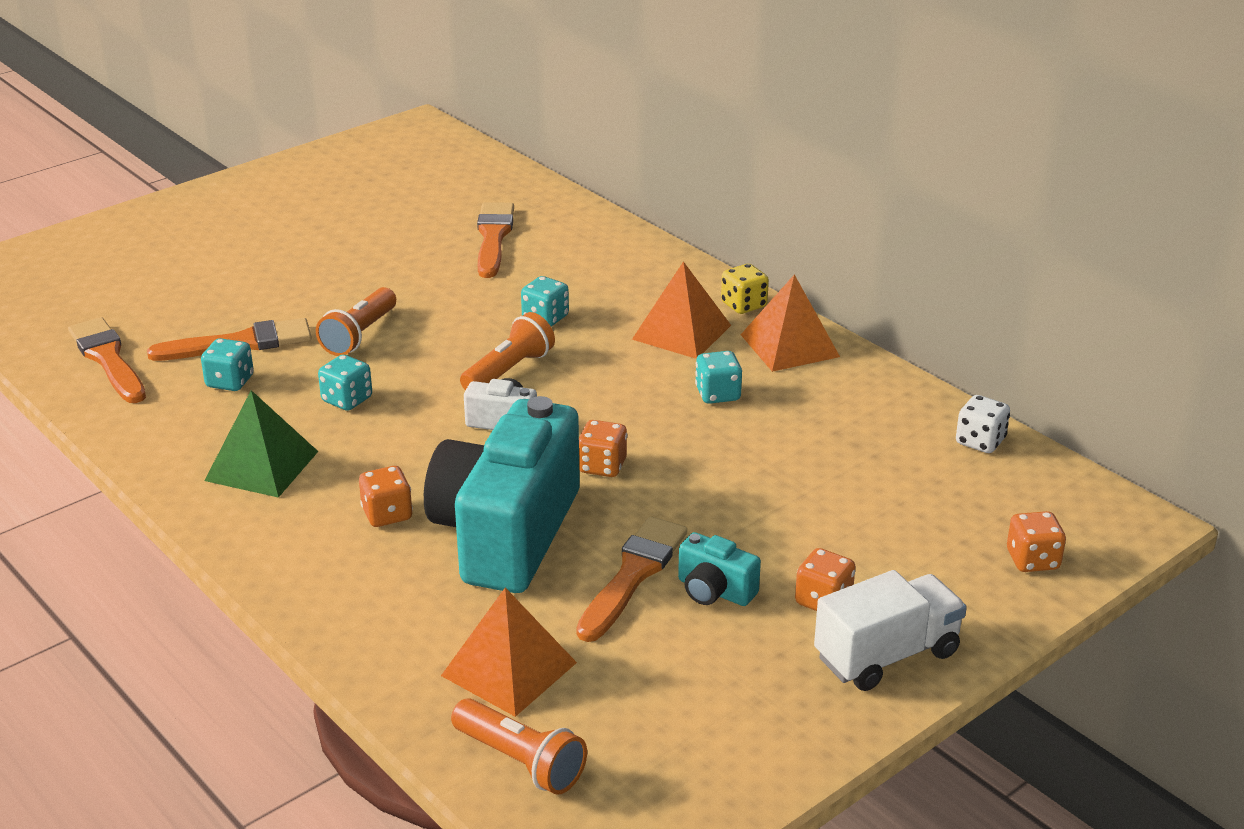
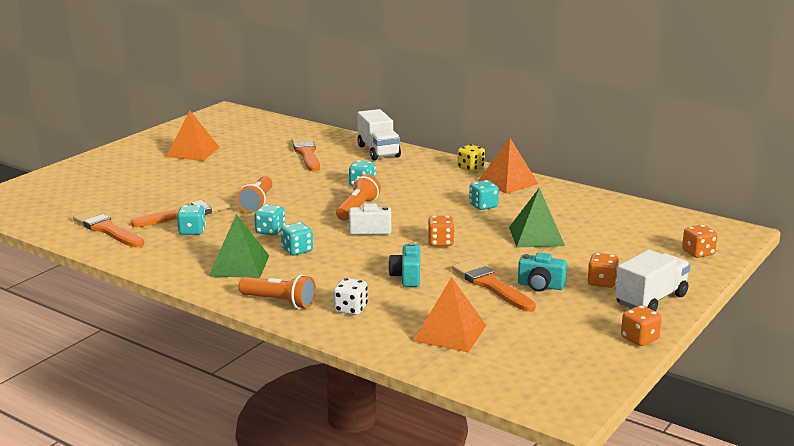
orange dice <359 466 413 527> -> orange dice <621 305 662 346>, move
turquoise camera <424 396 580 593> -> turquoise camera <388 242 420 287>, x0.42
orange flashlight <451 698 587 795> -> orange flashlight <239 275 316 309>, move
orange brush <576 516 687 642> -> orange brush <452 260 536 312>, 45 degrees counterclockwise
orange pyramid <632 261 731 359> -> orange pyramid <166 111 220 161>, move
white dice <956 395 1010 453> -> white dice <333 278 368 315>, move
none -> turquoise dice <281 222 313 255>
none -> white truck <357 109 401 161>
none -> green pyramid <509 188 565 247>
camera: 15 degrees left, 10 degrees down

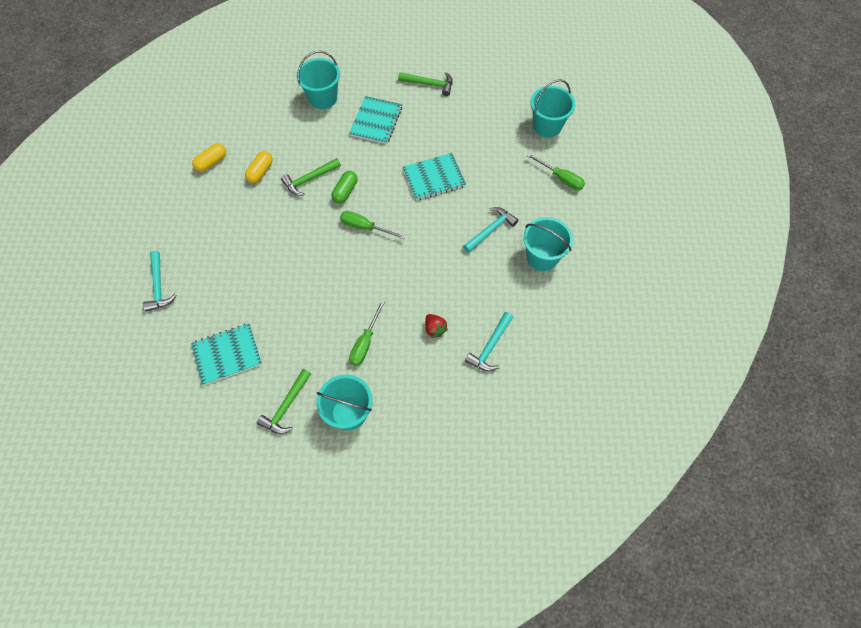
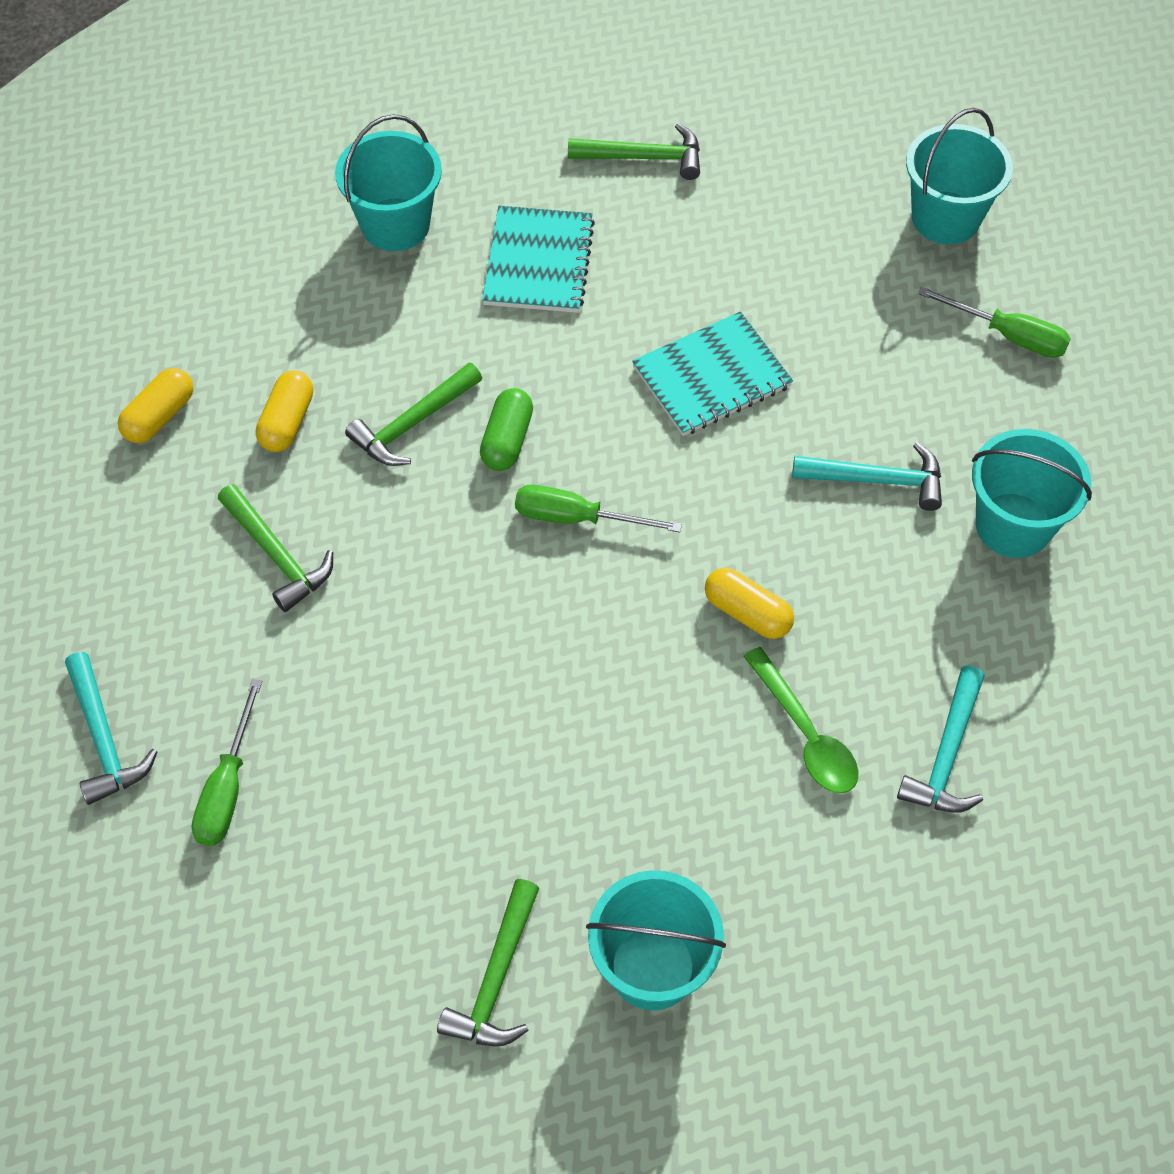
turquoise notebook <191 323 262 386> -> none
green screwdriver <349 300 385 366> -> green screwdriver <191 679 262 846>, move
red strawberry <425 314 448 338> -> green spoon <743 647 859 793>
turquoise hammer <463 207 518 253> -> turquoise hammer <792 442 942 511>, 60 degrees clockwise
none -> green hammer <218 484 333 612>
none -> yellow capsule <705 568 794 639>
camera: 10 degrees left, 5 degrees down

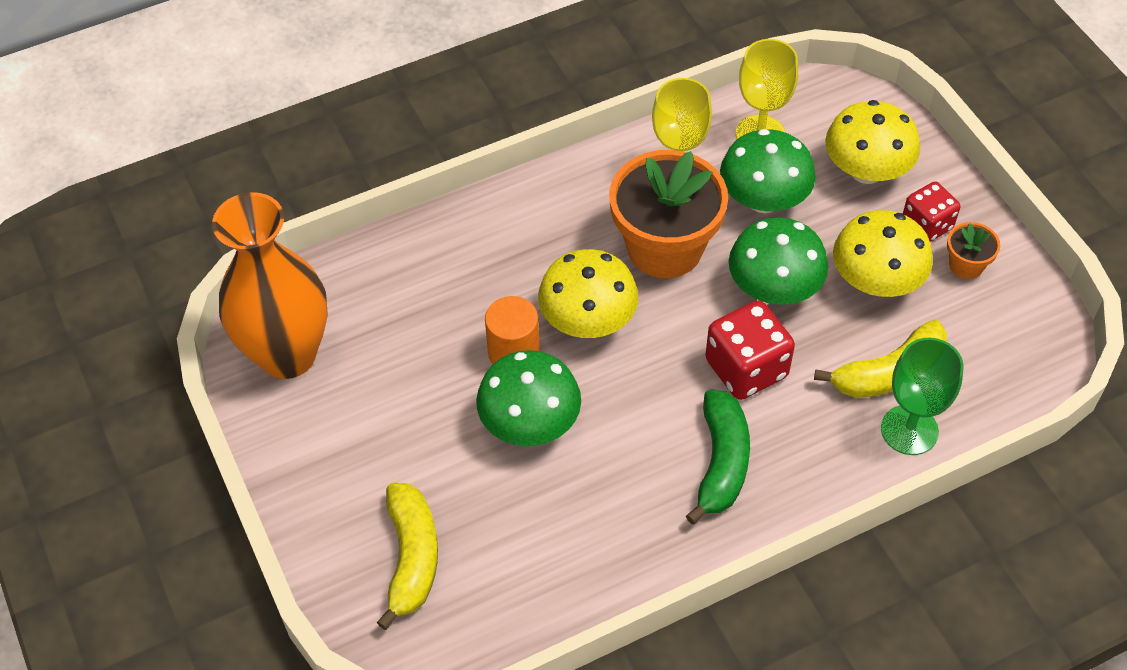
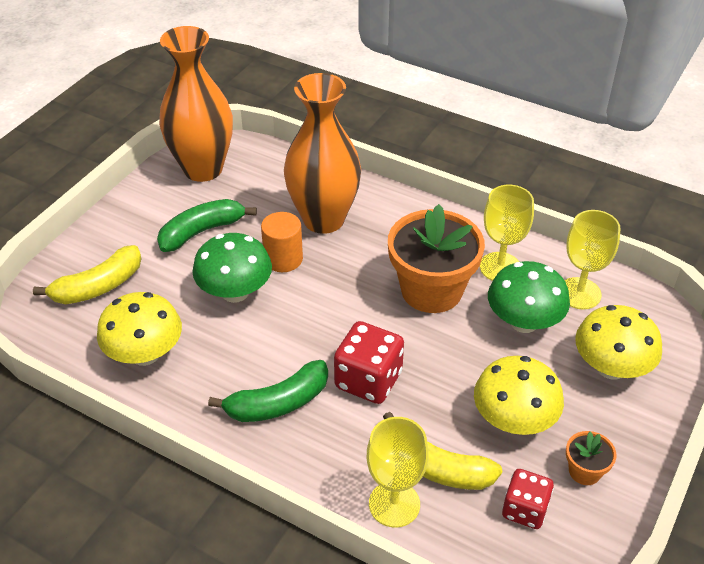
yellow mushroom <538 249 638 338> -> yellow mushroom <97 292 182 366>, move
green mushroom <729 217 828 305> -> none
green goblet <881 338 964 455> -> yellow goblet <367 417 429 528>
red dice <903 182 960 242> -> red dice <502 469 554 529>, move
none -> green banana <157 199 257 252>
none -> orange vase <284 73 361 234>
camera: 55 degrees right, 10 degrees down

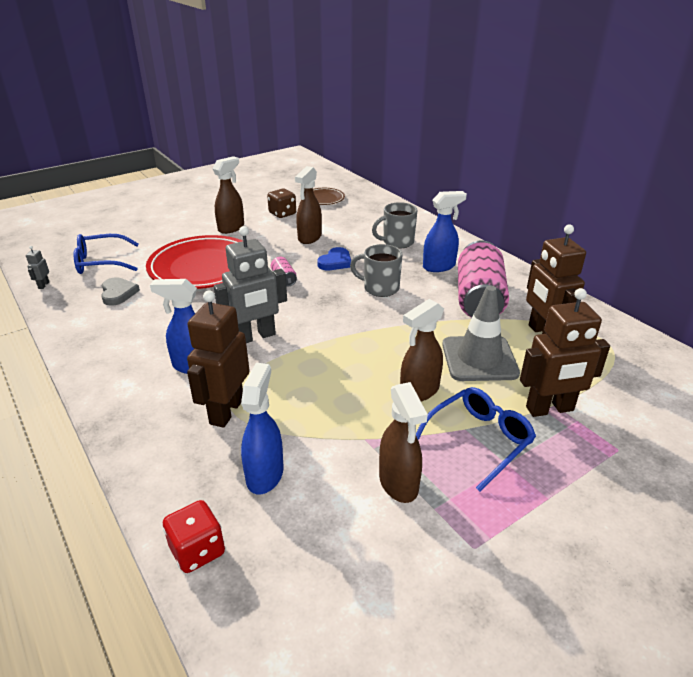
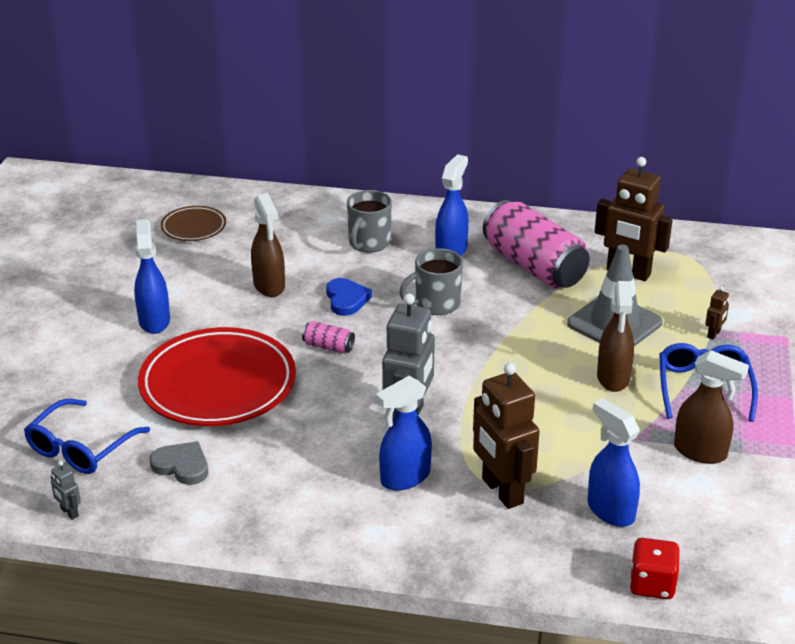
brown spray bottle <213 156 244 234> -> blue spray bottle <134 219 170 334>
brown dice <267 189 296 218> -> none
brown robot <520 288 610 417> -> brown robot <705 286 729 340>, x0.42
camera: 45 degrees left, 0 degrees up

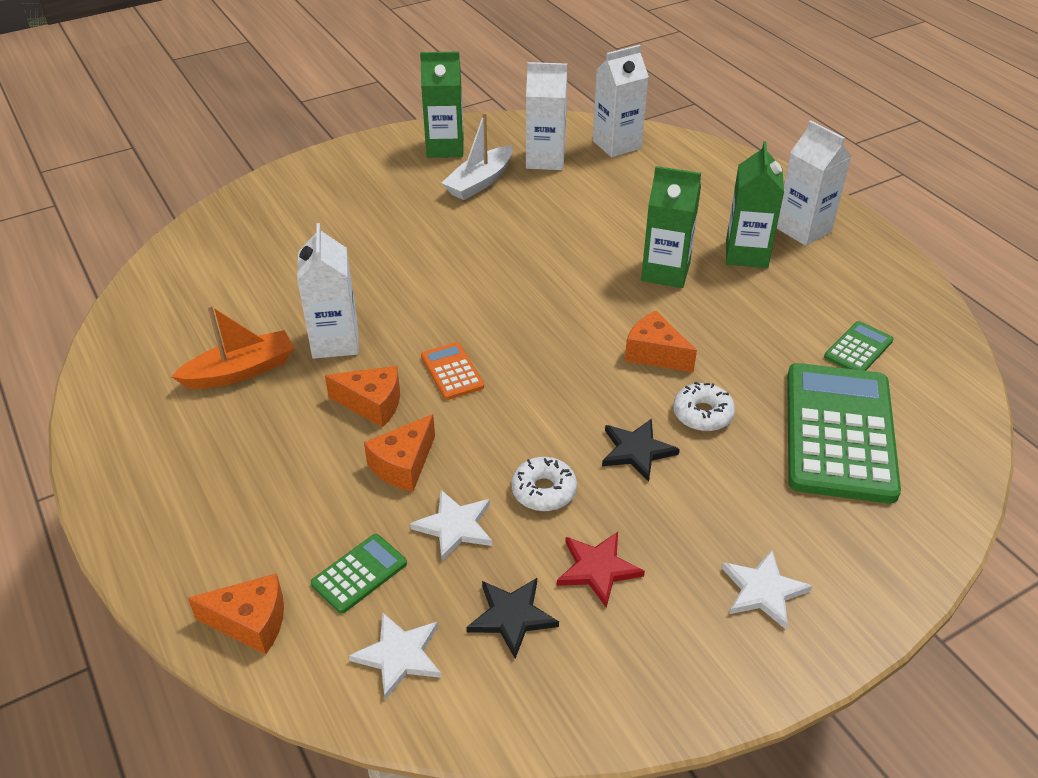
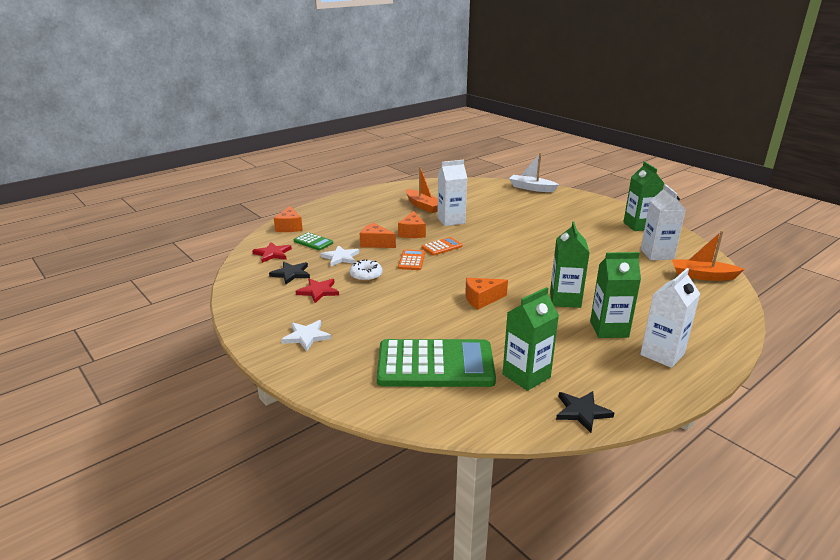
white star <349 612 441 700> -> red star <252 242 292 263>
white boat <442 112 513 200> -> white boat <509 153 559 192>, move
white carton <593 45 649 157> -> orange boat <672 231 744 281>
black star <602 418 680 482> -> black star <556 391 614 433>, move
orange cheese <625 311 697 372> -> orange cheese <465 278 508 310>, 135 degrees counterclockwise
white donut <673 382 735 431> -> none
green calculator <824 321 893 371> -> green carton <503 287 559 391>
none -> orange calculator <398 249 425 270>
camera: 80 degrees right, 15 degrees down

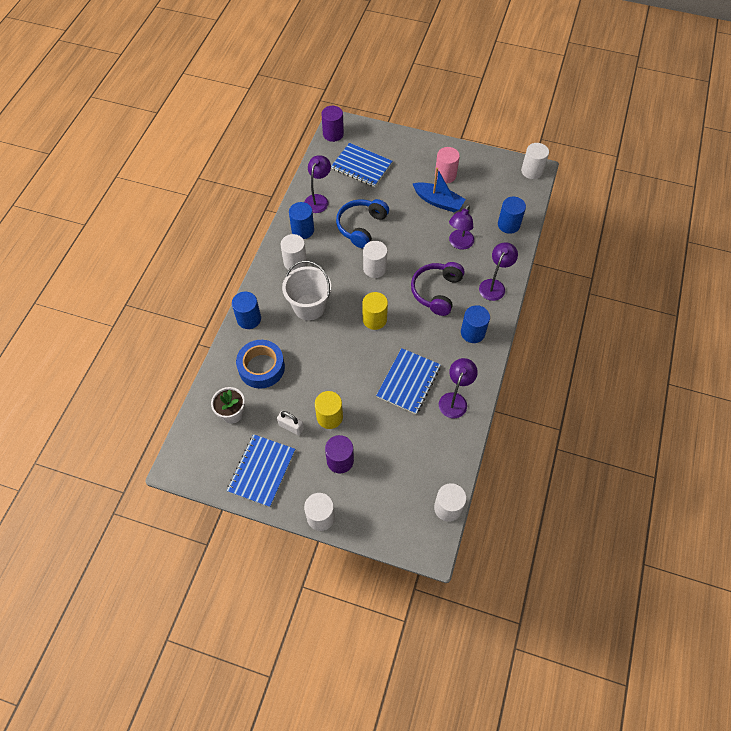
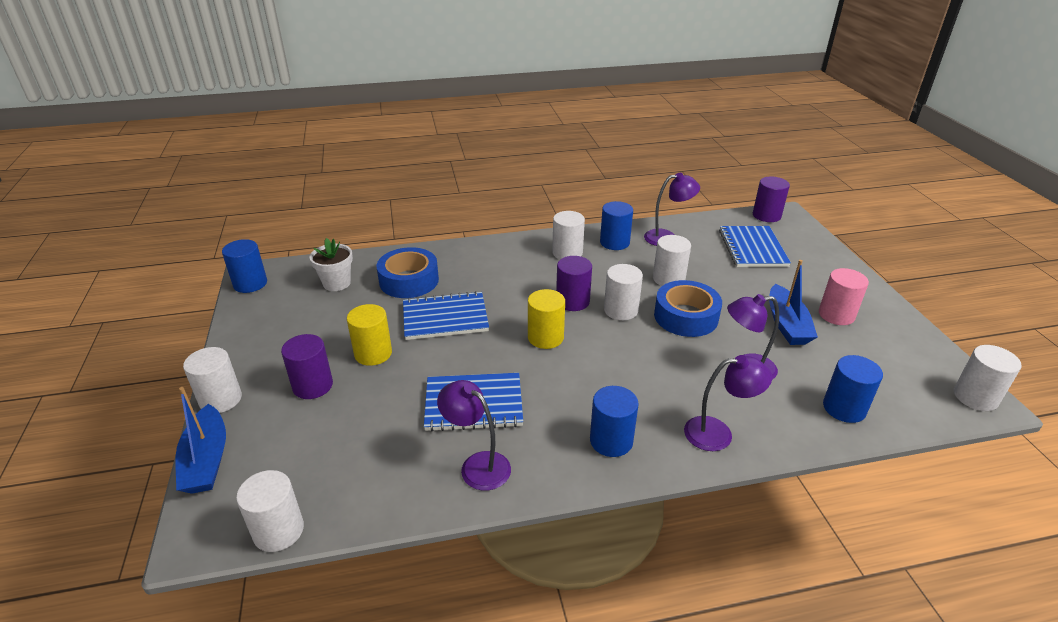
blue notebook <227 434 295 507> -> blue notebook <403 291 489 340>, move
blue cylinder <232 292 261 329> -> blue cylinder <222 239 267 293>, move
white padlock <277 411 304 435> -> none
white bucket <282 260 331 321> -> none
blue headphones <336 199 389 248> -> white cylinder <653 235 691 286>
purple headphones <411 262 464 316> -> none
purple lamp <439 358 478 418> -> purple lamp <437 380 511 491>, 135 degrees counterclockwise
none -> blue boat <175 387 226 494>
none -> purple cylinder <556 256 592 311>
none -> blue tape <654 280 722 337>
camera: 60 degrees right, 25 degrees down

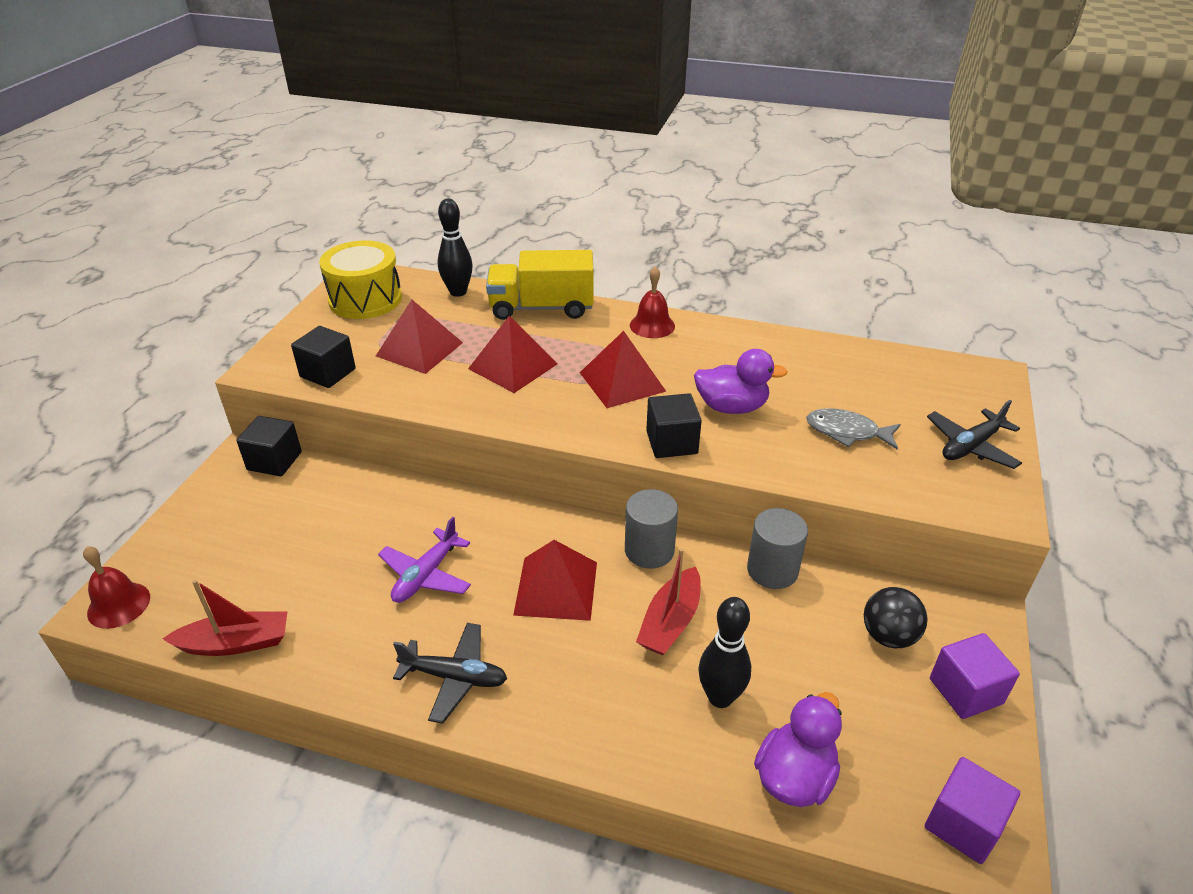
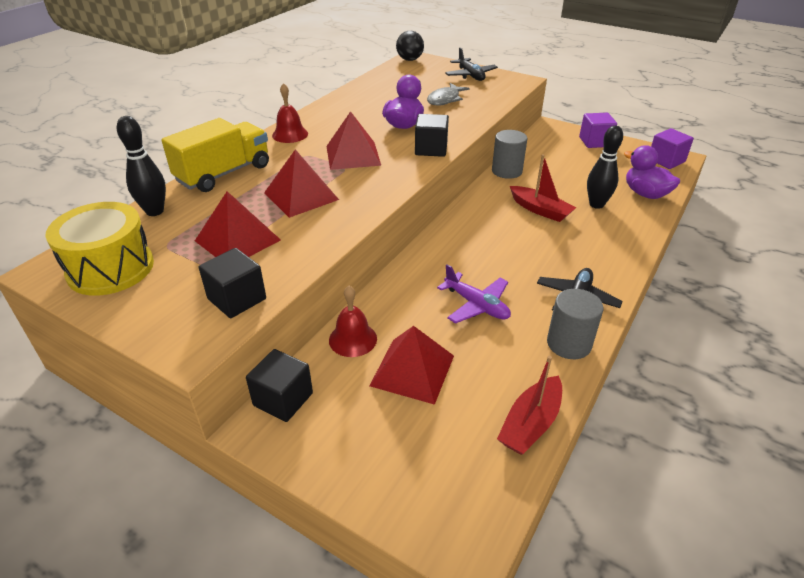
red bell <83 546 150 629> -> red bell <329 286 377 357>, move
red boat <163 580 288 656> -> red boat <497 356 562 455>, 150 degrees counterclockwise
yellow truck <486 250 594 320> -> yellow truck <161 118 269 192>, 150 degrees counterclockwise
red pyramid <513 540 597 621> -> red pyramid <370 326 454 405>, move
grey cylinder <625 489 678 569> -> grey cylinder <547 289 603 359>, move
black ball <864 587 928 648> -> black ball <396 31 424 61>, move
camera: 75 degrees left, 0 degrees up

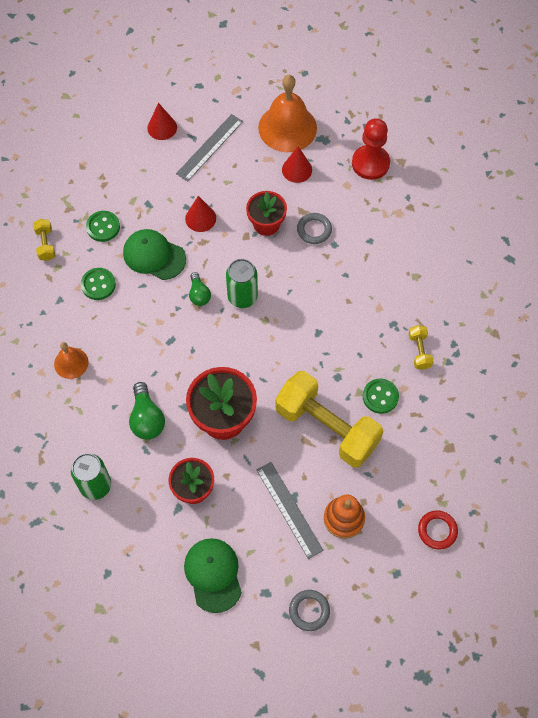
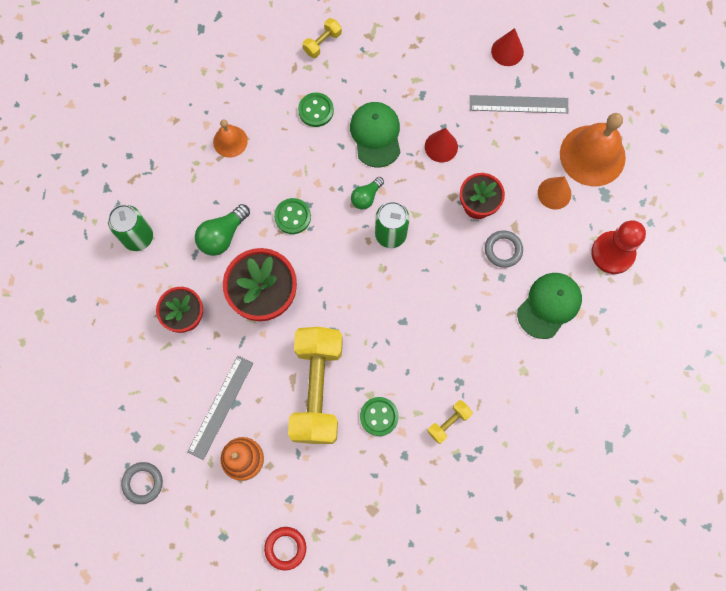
green button <86 211 120 242> -> green button <274 198 311 234>, move
green cap <184 538 242 613> -> green cap <517 273 582 339>, move
red cone <282 146 312 183> -> orange cone <538 176 572 209>
camera: 55 degrees right, 10 degrees up

